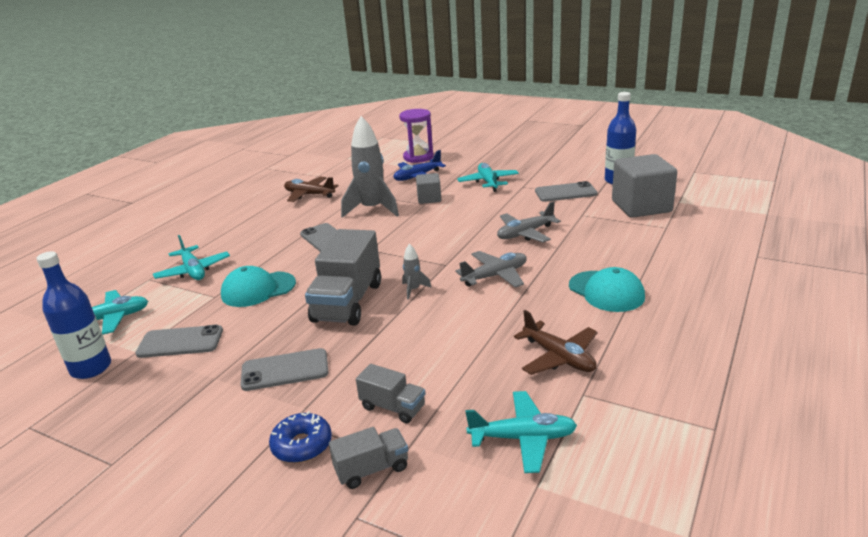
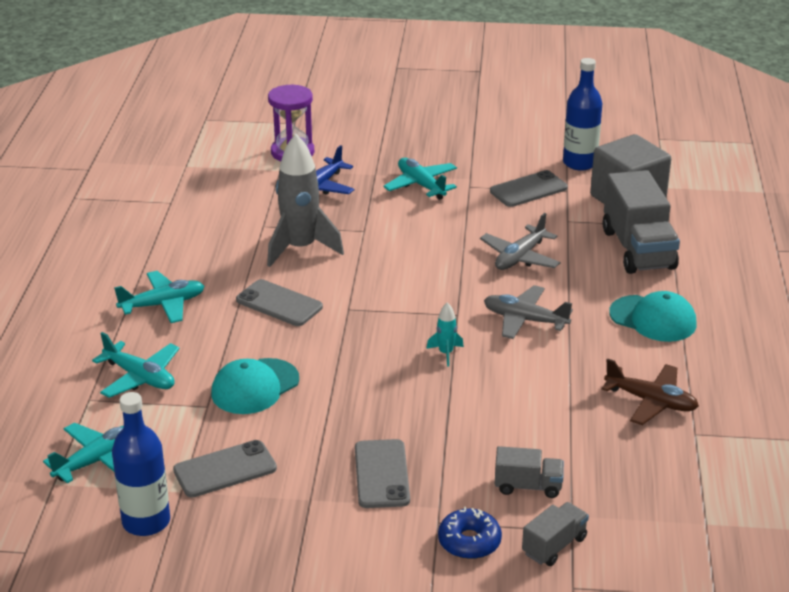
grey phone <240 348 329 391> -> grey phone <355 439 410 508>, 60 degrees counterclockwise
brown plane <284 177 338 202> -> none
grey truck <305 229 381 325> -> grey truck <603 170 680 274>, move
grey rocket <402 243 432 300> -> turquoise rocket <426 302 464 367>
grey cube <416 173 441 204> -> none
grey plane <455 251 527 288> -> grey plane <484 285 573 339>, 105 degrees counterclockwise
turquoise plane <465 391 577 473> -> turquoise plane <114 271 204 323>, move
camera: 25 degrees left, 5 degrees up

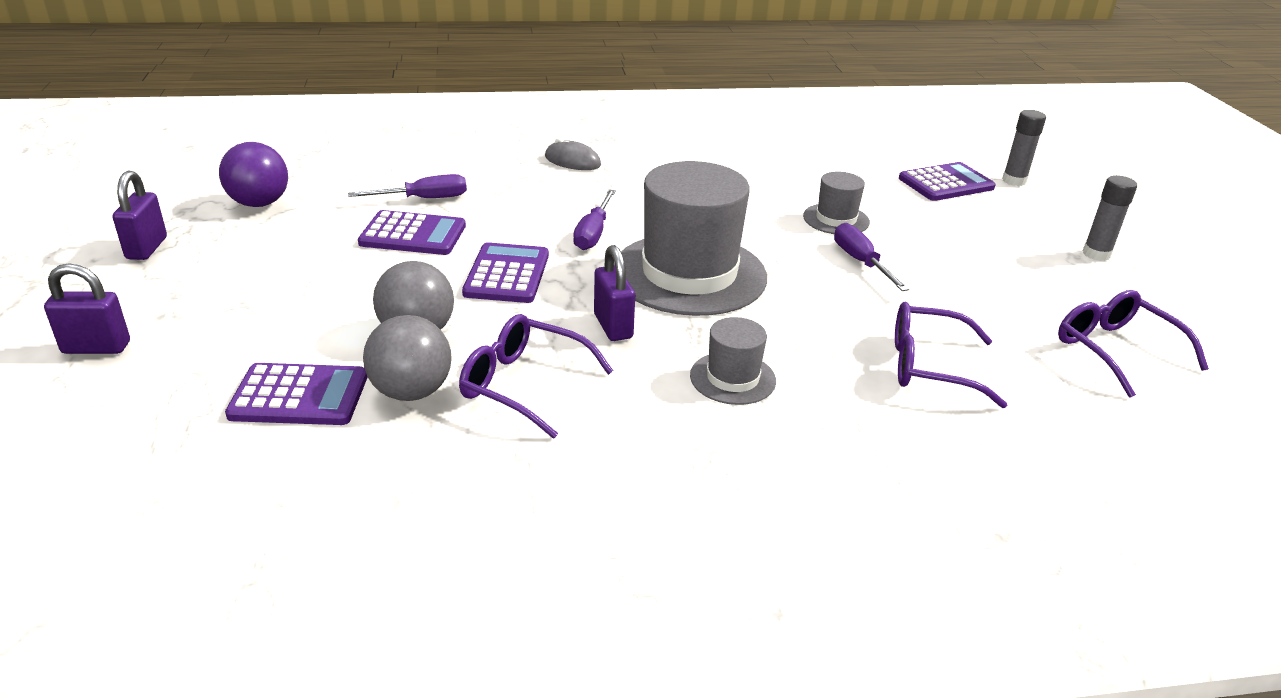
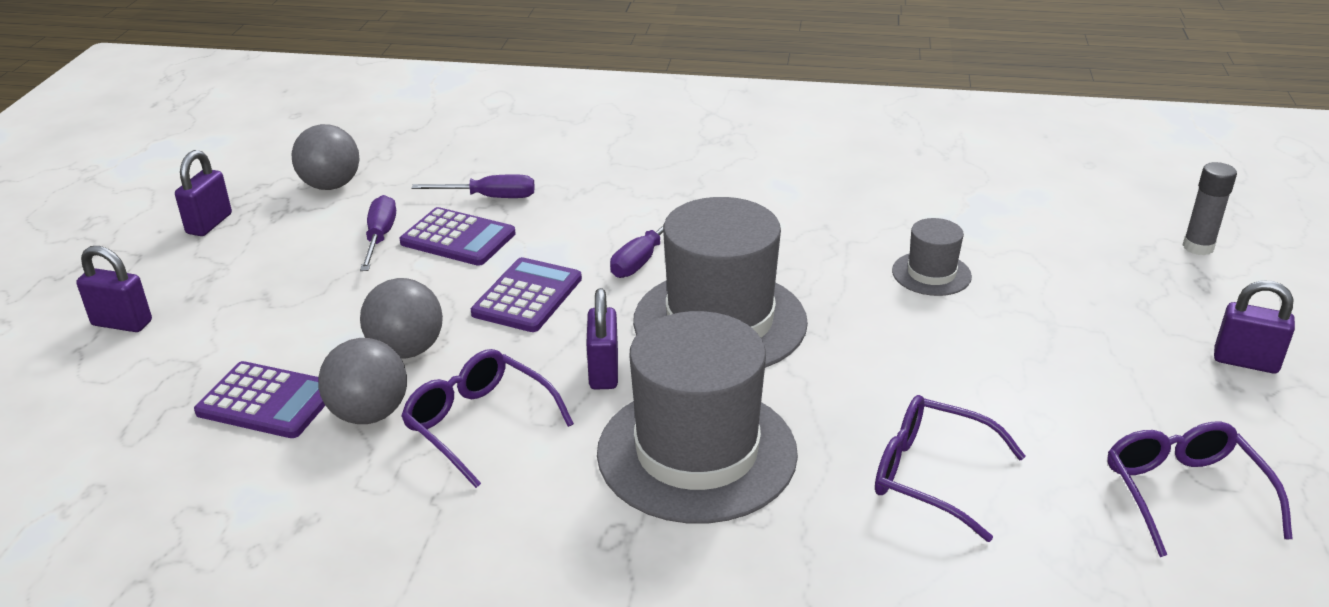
purple ball <219 142 288 207> -> grey ball <291 124 359 190>
grey mouse <545 138 601 170> -> none
grey hat <690 317 776 405> -> grey hat <597 311 798 524>, x2.11
purple screwdriver <834 223 909 291> -> purple screwdriver <360 195 396 271>, move
purple calculator <899 162 996 201> -> none
grey glue stick <1083 175 1137 261> -> purple padlock <1214 280 1295 373>
camera: 20 degrees right, 0 degrees up

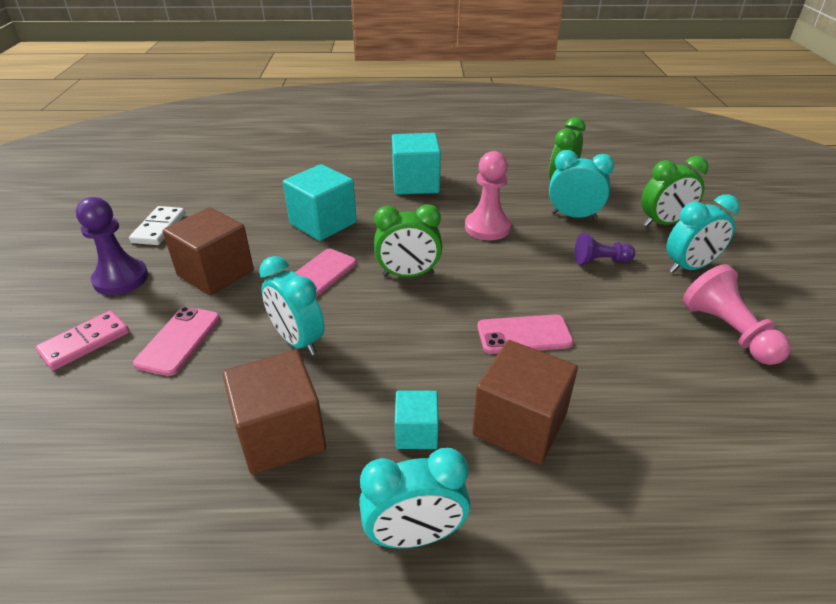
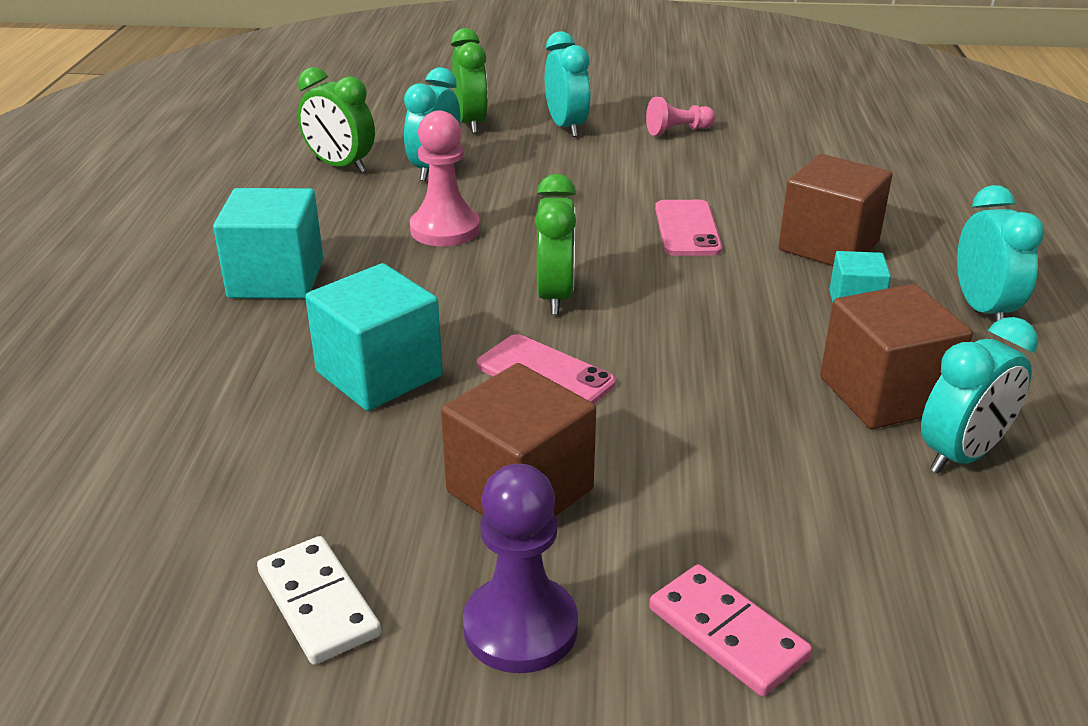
white domino <129 206 185 245> -> white domino <257 536 381 665>, 45 degrees clockwise
pink phone <133 307 220 376> -> none
turquoise clock <259 256 325 355> -> turquoise clock <921 317 1038 474>, move
purple pawn <574 233 635 265> -> none
pink pawn <683 264 791 365> -> pink pawn <646 97 715 136>, x0.64
camera: 85 degrees left, 5 degrees down

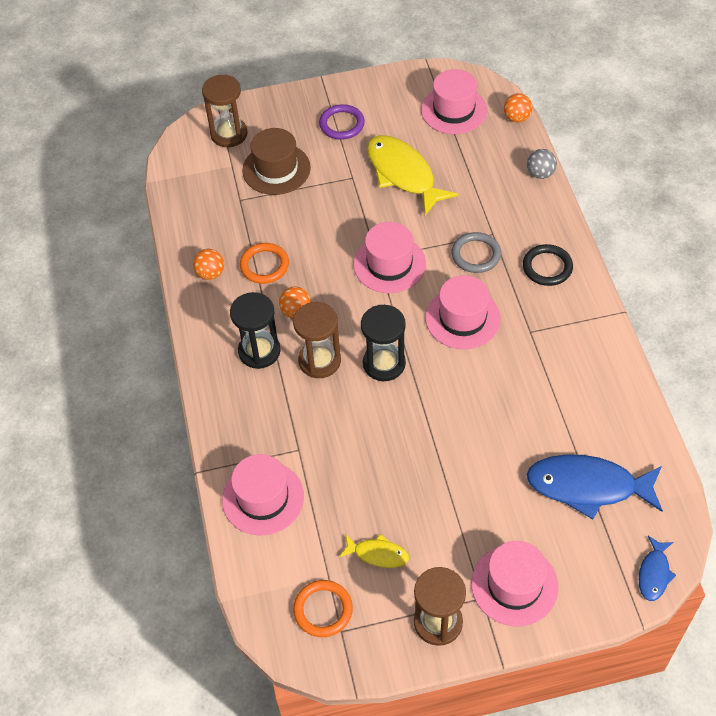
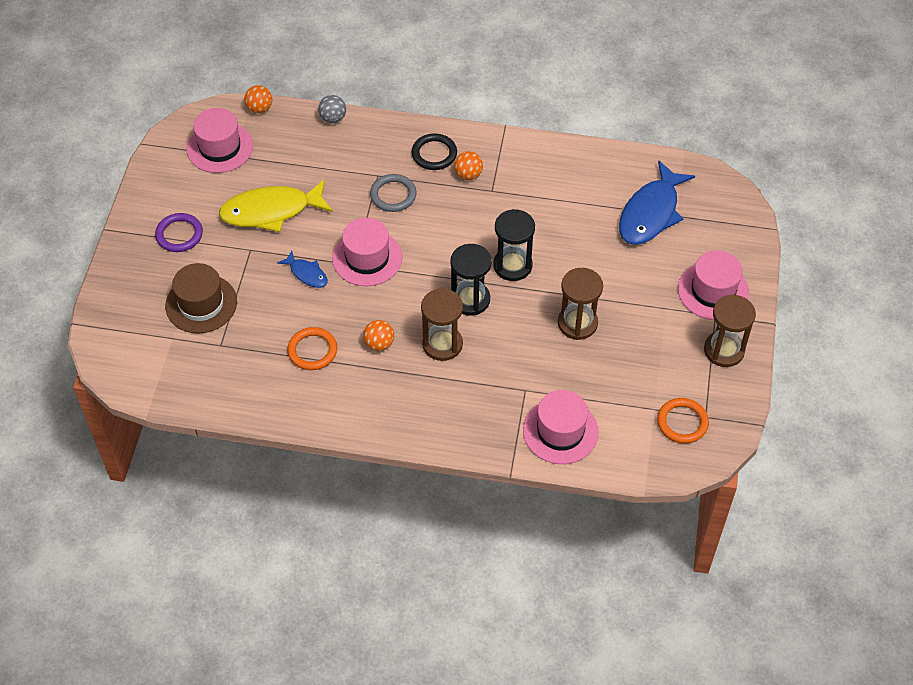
orange ball <193 249 224 280> -> orange ball <454 151 483 180>, move
brown hourglass <202 74 248 147> -> brown hourglass <558 268 603 340>, move
black hourglass <230 292 280 369> -> black hourglass <493 209 535 281>, move
yellow fish <339 534 409 568> -> none
pink hat <425 275 501 349> -> none
blue fish <639 536 676 601> -> blue fish <277 250 328 288>, move
camera: 70 degrees left, 0 degrees up

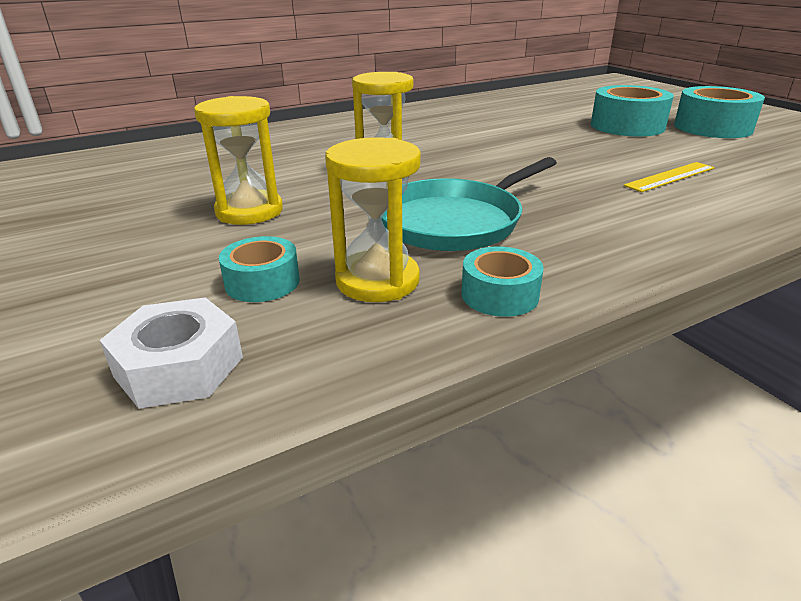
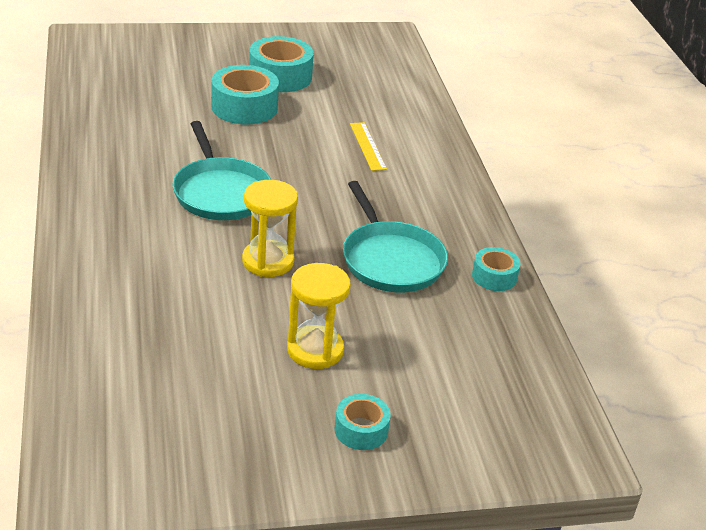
white nut <100 297 243 409> -> none
turquoise tape <219 236 300 302> -> turquoise tape <335 394 391 450>, move
yellow hourglass <325 137 421 302> -> none
none -> turquoise pan <172 121 271 220>
camera: 75 degrees left, 5 degrees up

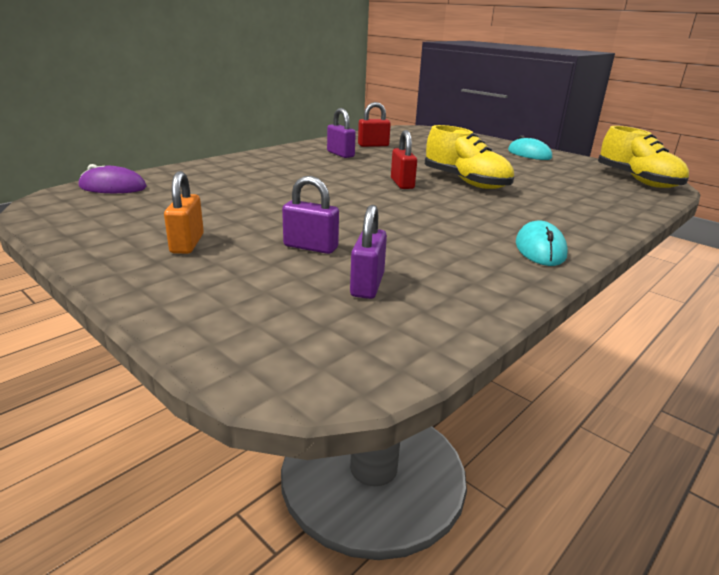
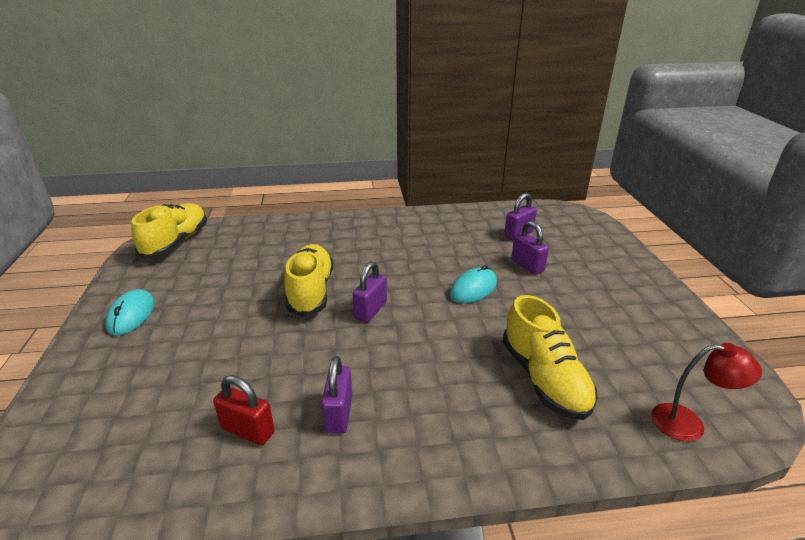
purple mouse <79 164 147 193> -> red lamp <651 343 762 441>
orange padlock <164 171 204 254> -> none
red padlock <391 130 417 189> -> purple padlock <353 262 387 322>
turquoise mouse <516 220 568 266> -> turquoise mouse <450 265 497 303>, move
none -> yellow shoe <503 295 597 420>
camera: 140 degrees left, 5 degrees up

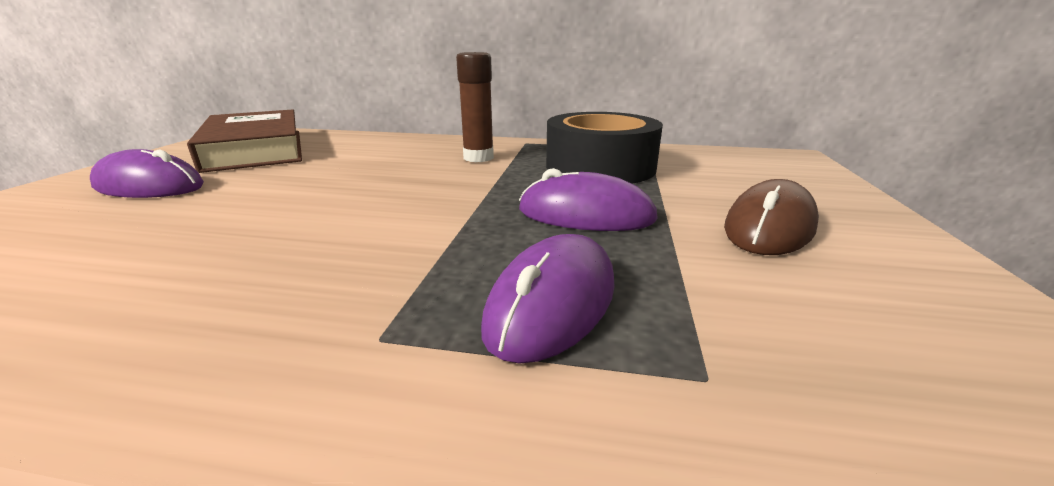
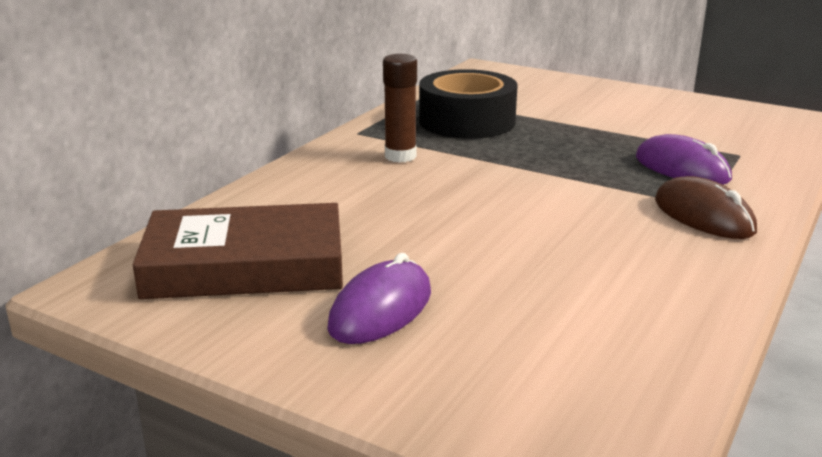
purple mouse <519 168 658 231> -> none
brown mouse <724 179 819 255> -> brown mouse <655 176 757 239>, move
camera: 70 degrees left, 0 degrees up

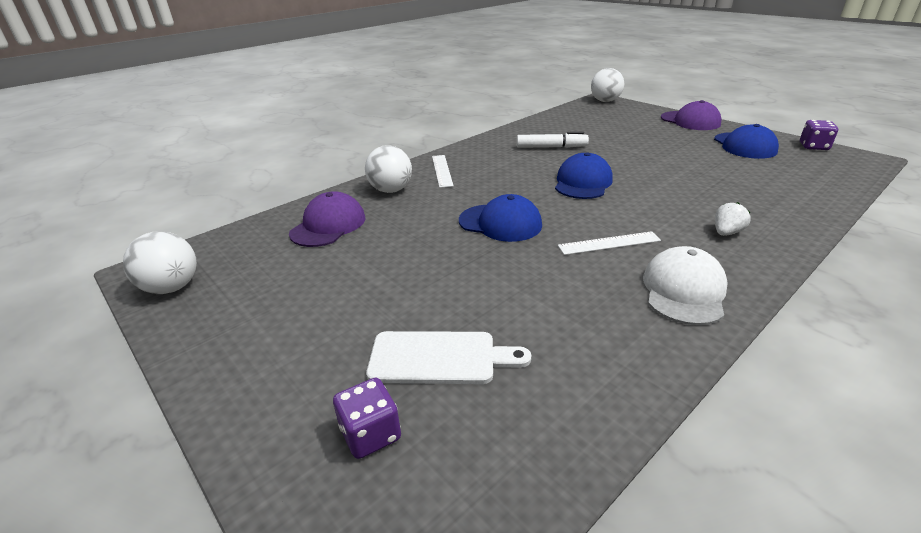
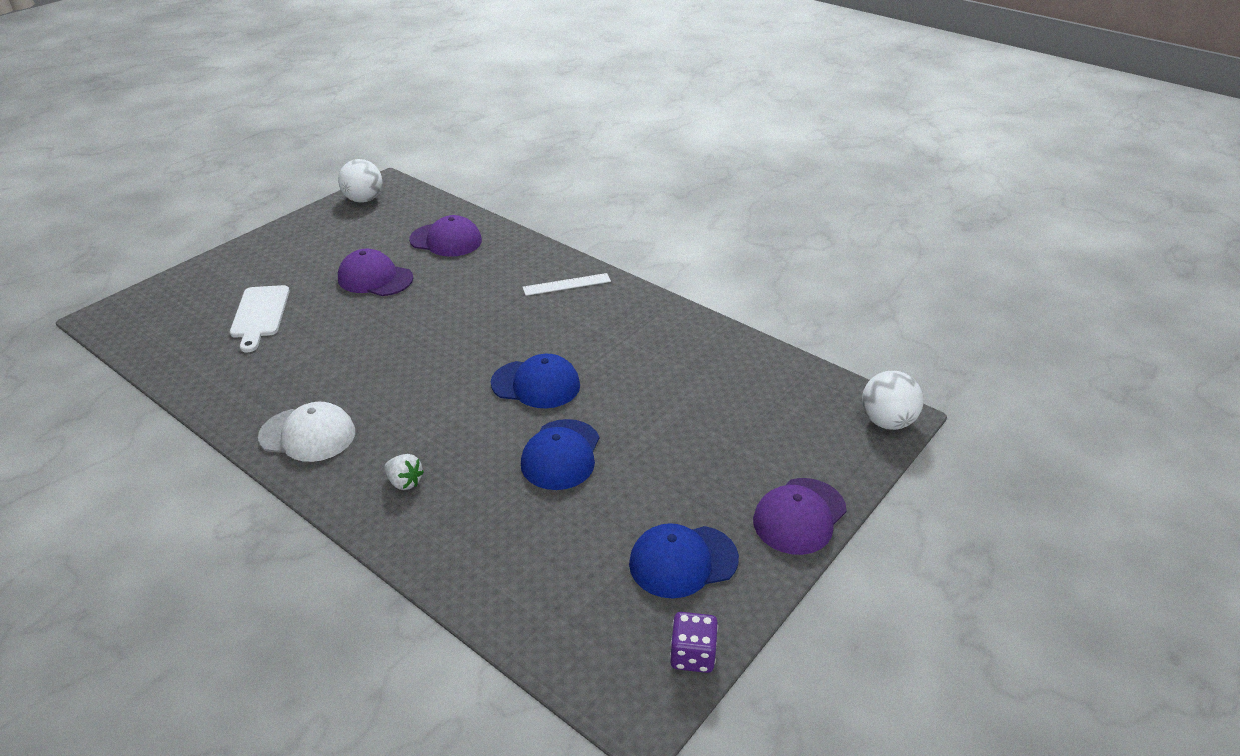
purple dice <333 378 401 459> -> none
white ball <365 145 412 193> -> none
blue cap <459 194 542 242> -> blue cap <521 419 600 490>, move
white marker <517 132 589 148> -> none
white ruler <558 231 661 255> -> none
none -> purple cap <338 249 413 296>
camera: 80 degrees right, 5 degrees up

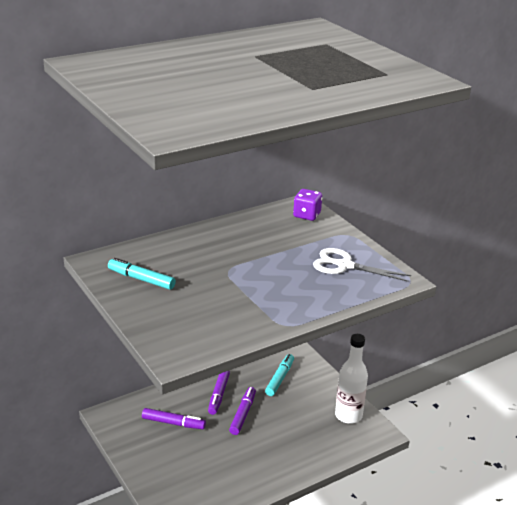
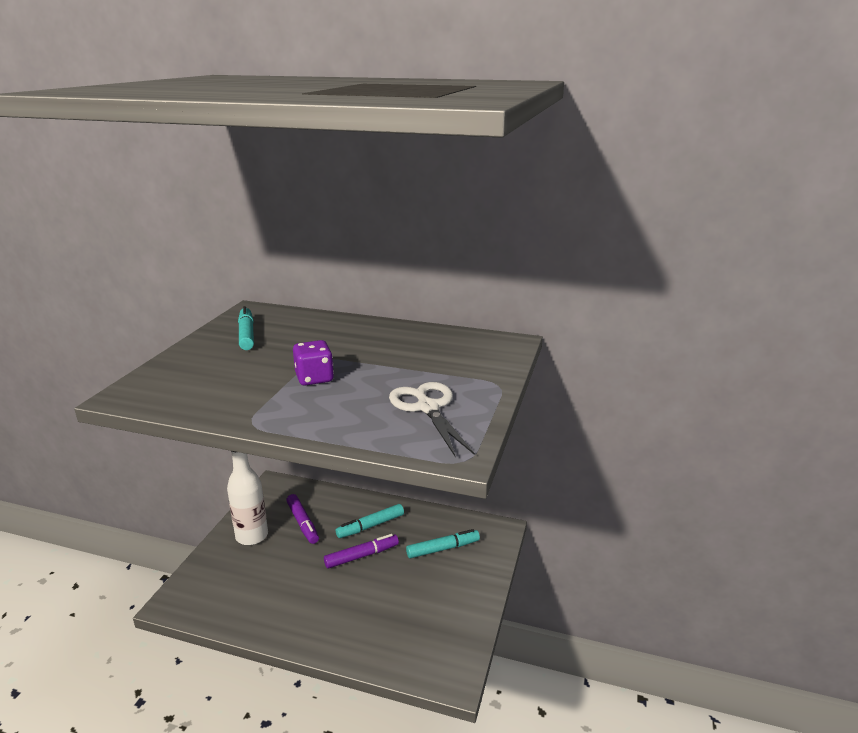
purple marker <208 371 230 415> -> turquoise marker <336 504 404 538>
purple dice <293 189 322 221> -> purple dice <293 340 334 386>, move
white bottle <335 334 368 424> -> white bottle <227 451 268 545>, move
camera: 50 degrees right, 5 degrees down

